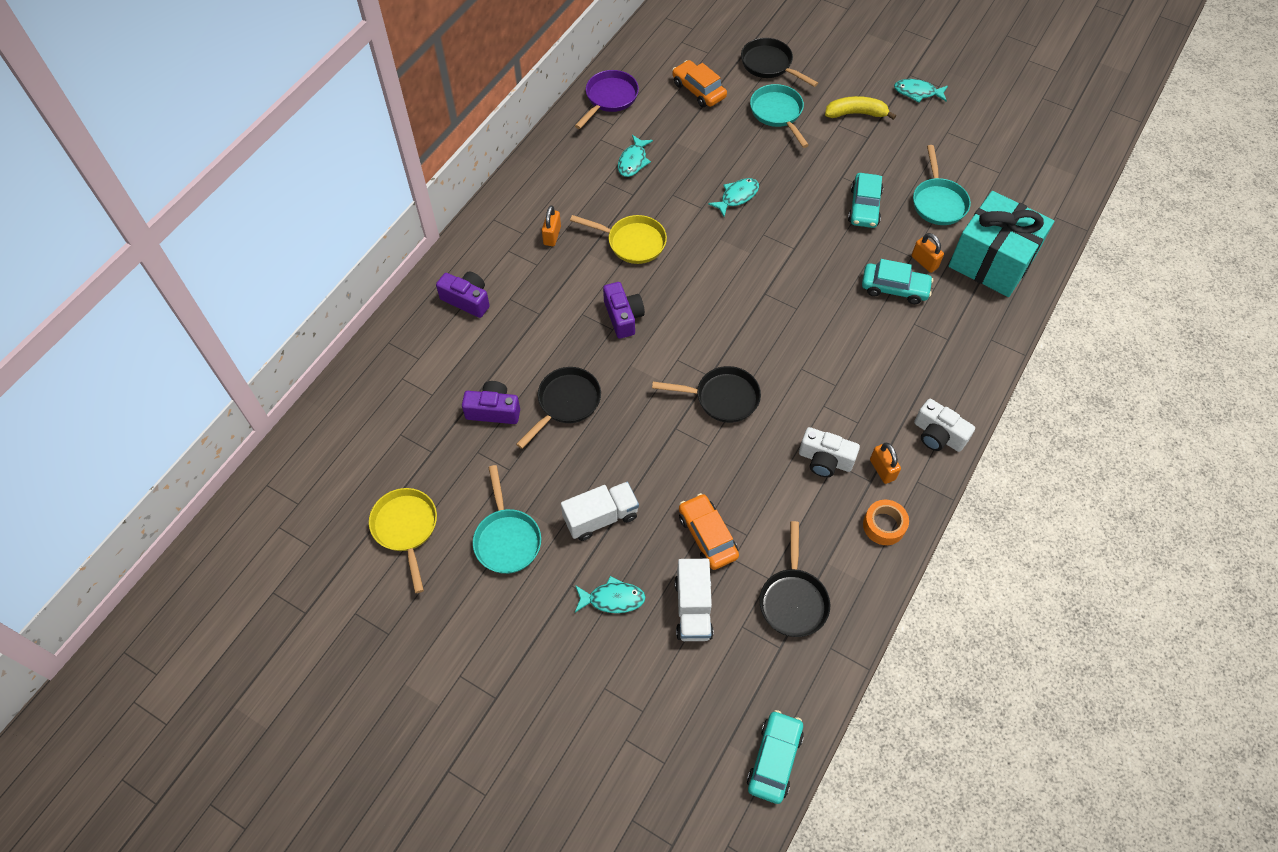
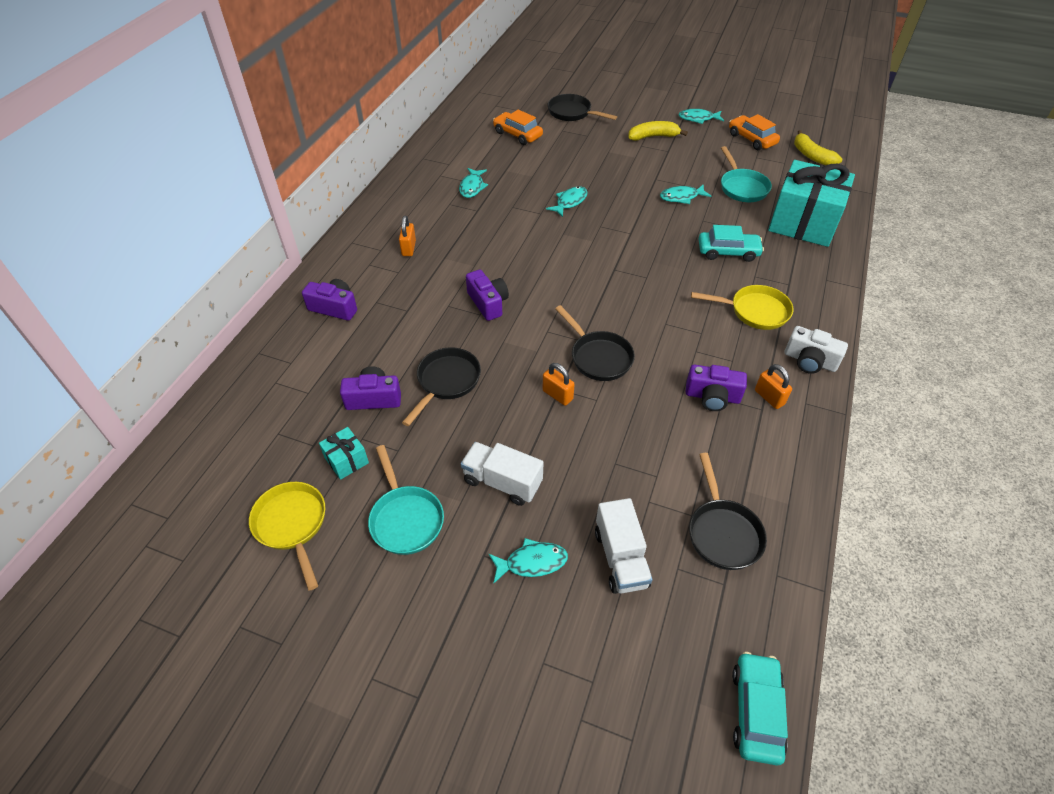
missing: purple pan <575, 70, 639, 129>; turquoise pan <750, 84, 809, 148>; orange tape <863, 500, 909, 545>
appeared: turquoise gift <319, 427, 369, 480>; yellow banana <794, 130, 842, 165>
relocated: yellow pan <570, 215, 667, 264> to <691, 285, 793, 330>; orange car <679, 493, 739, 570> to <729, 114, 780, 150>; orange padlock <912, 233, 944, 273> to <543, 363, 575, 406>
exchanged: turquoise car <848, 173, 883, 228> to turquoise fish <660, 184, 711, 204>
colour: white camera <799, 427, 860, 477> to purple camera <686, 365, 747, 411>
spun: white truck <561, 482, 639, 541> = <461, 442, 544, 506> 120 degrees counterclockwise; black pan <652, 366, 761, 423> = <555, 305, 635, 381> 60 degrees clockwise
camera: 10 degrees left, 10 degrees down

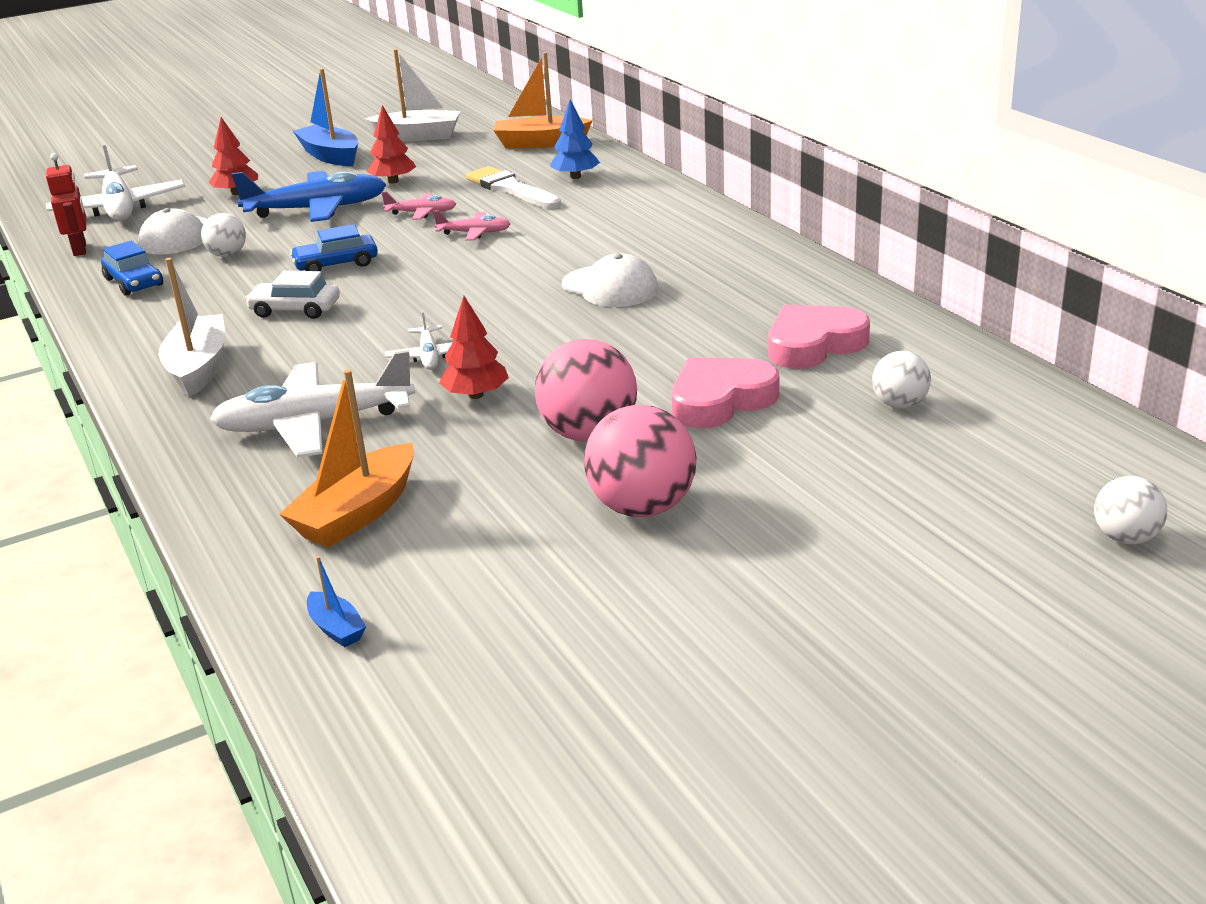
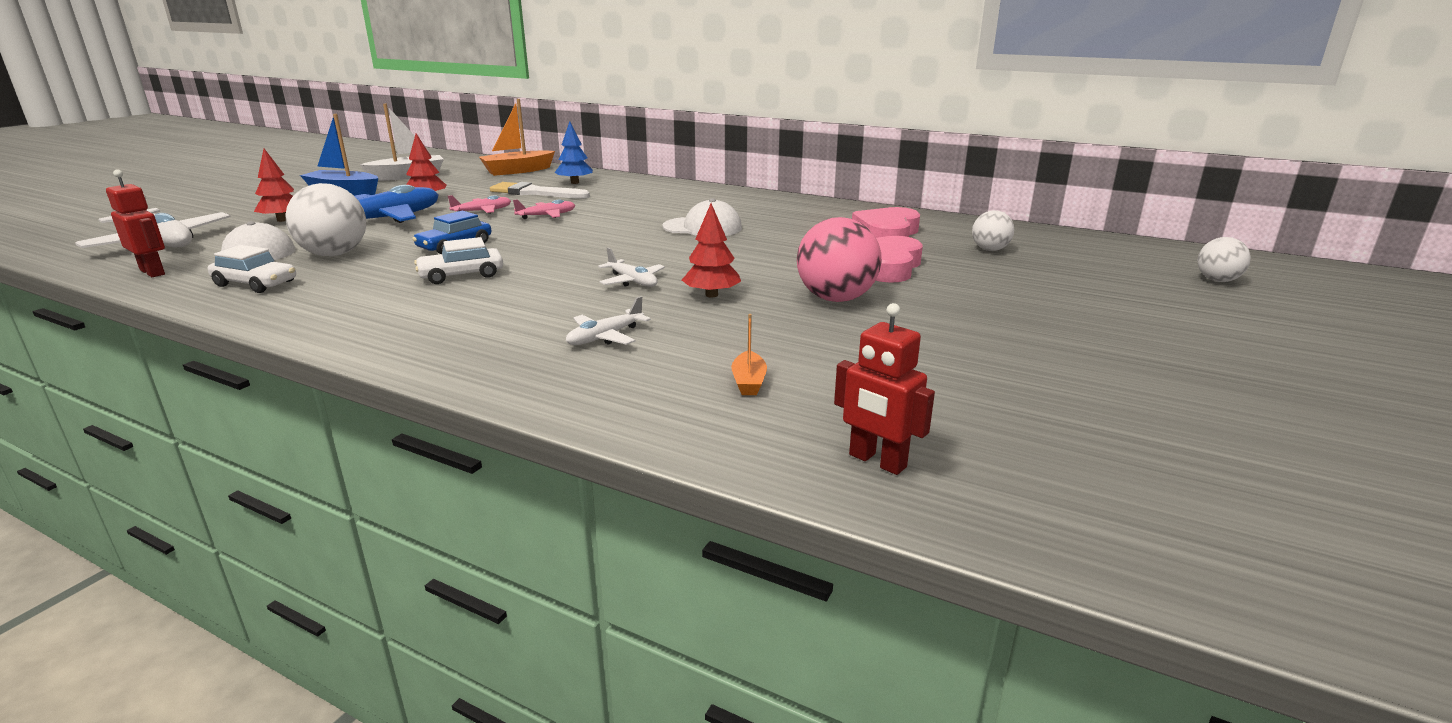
missing: white boat <159, 258, 225, 397>; pink ball <584, 405, 697, 517>
exchanged: blue boat <307, 556, 366, 647> to red robot <834, 303, 935, 475>
colour: blue car <101, 240, 163, 296> to white car <208, 245, 296, 293>
size: white ball <201, 213, 246, 257> = <285, 183, 366, 256> x1.75; white plane <210, 350, 415, 458> = <566, 296, 651, 345> x0.49; orange boat <279, 369, 414, 547> = <731, 314, 767, 395> x0.48
camera: 35 degrees left, 5 degrees down

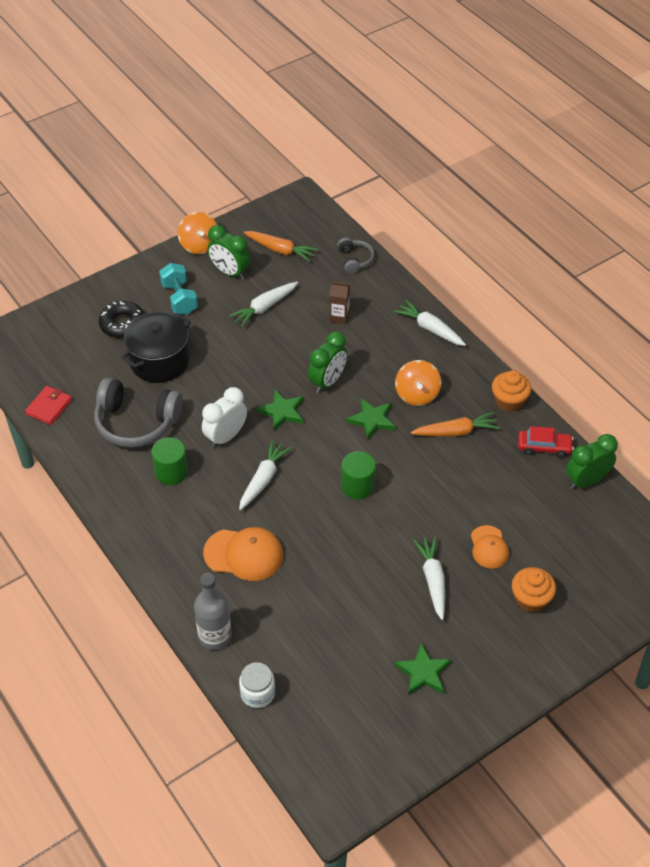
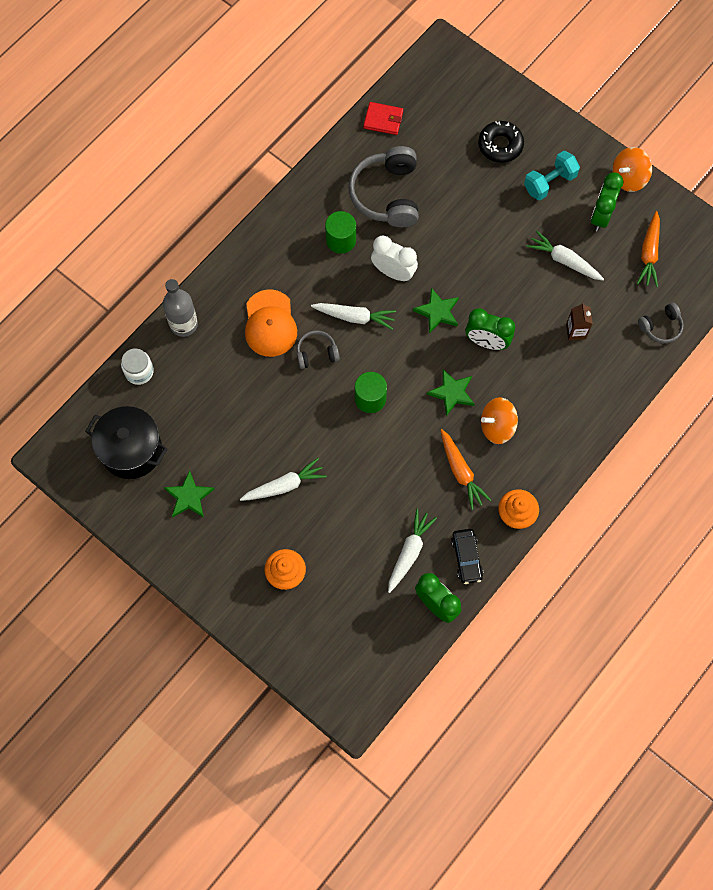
missing: orange cap <471, 525, 509, 569>
appeared: grey headphones <297, 330, 340, 369>
relocated: black pot <121, 312, 191, 383> to <86, 406, 167, 479>; white carrot <394, 300, 466, 346> to <388, 509, 437, 593>
colour: red car <518, 426, 574, 458> to black car <451, 529, 483, 584>
camera: 75 degrees right, 20 degrees up

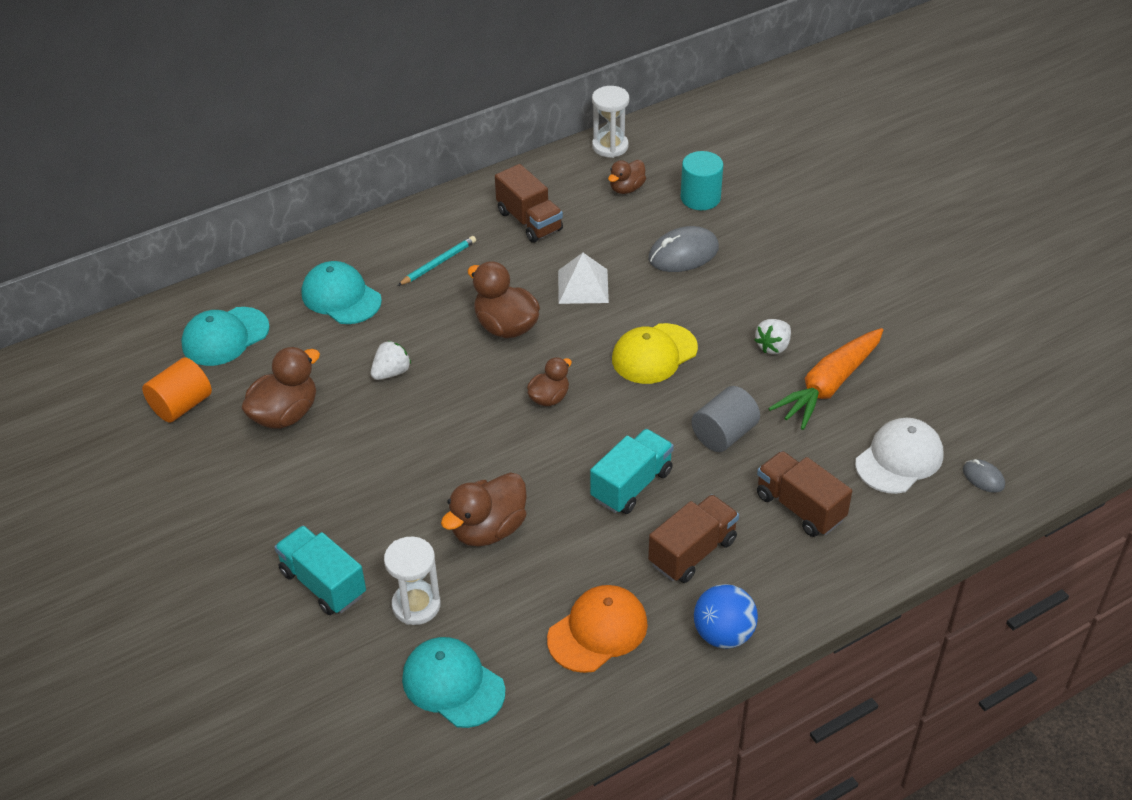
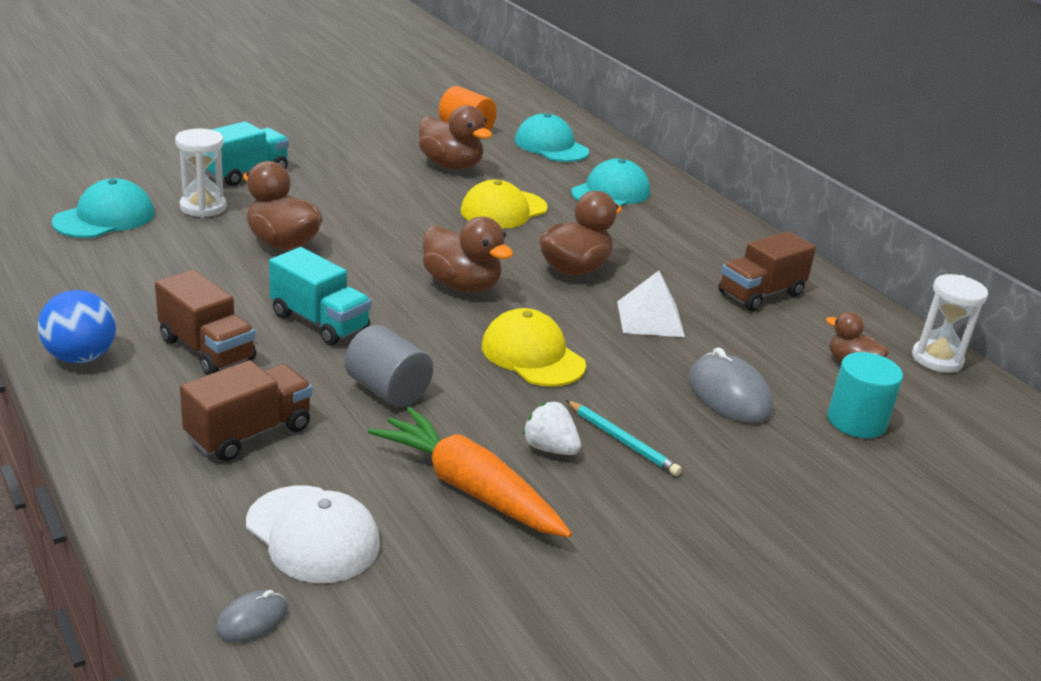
missing: orange cap <547, 585, 648, 673>
relocated: turquoise pencil <397, 236, 476, 286> to <566, 400, 682, 476>
exchanged: white strawberry <371, 341, 411, 380> to yellow cap <461, 180, 548, 229>
size: brown duck <527, 357, 572, 406> = <423, 217, 513, 292> x1.65
camera: 85 degrees right, 15 degrees down

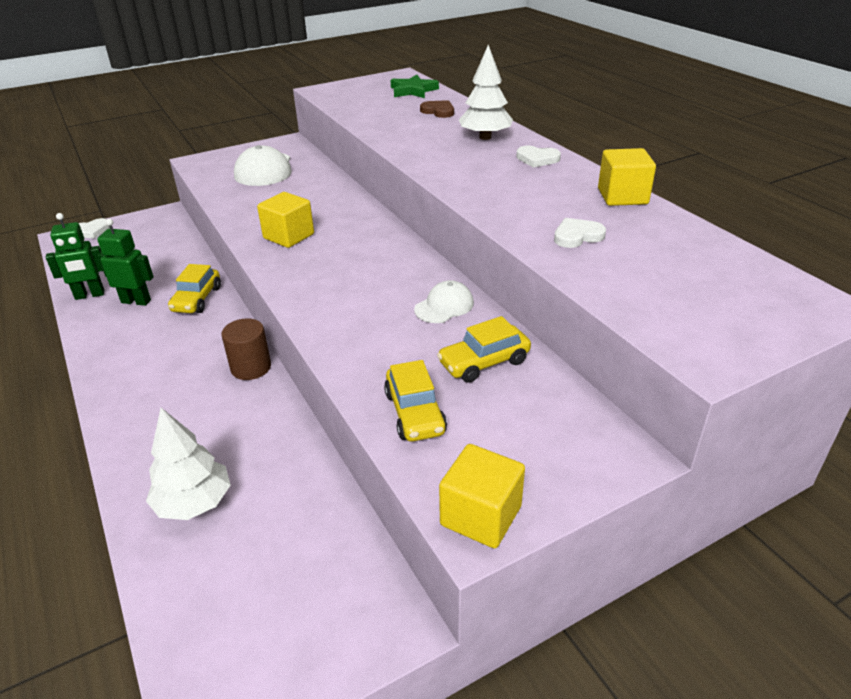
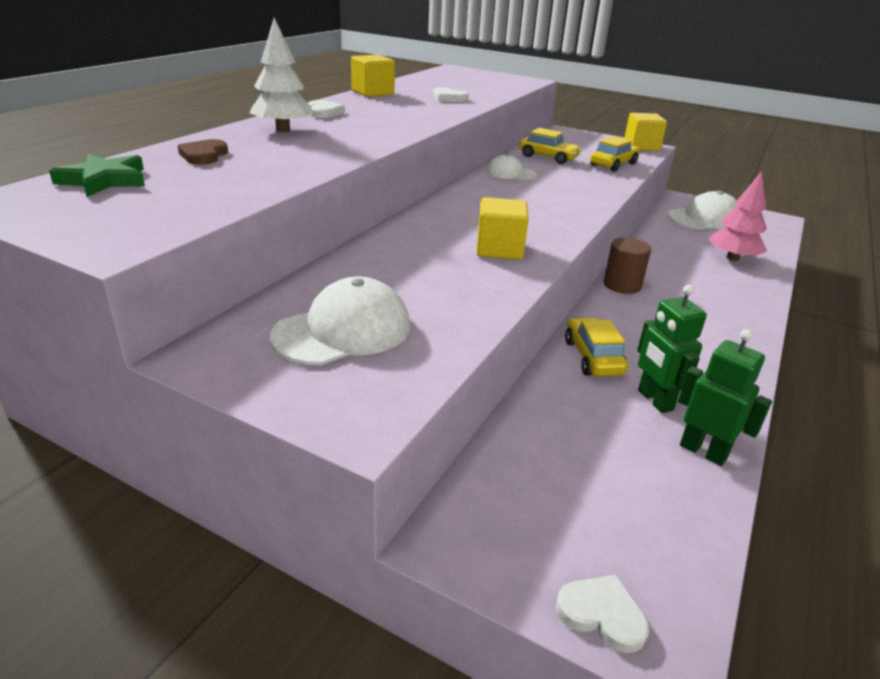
appeared: white cap <667, 191, 737, 229>
colour: white tree <146, 408, 231, 520> to pink tree <708, 171, 767, 261>
spun: yellow car <168, 264, 221, 313> = <565, 317, 628, 376> 75 degrees counterclockwise
camera: 125 degrees left, 5 degrees down

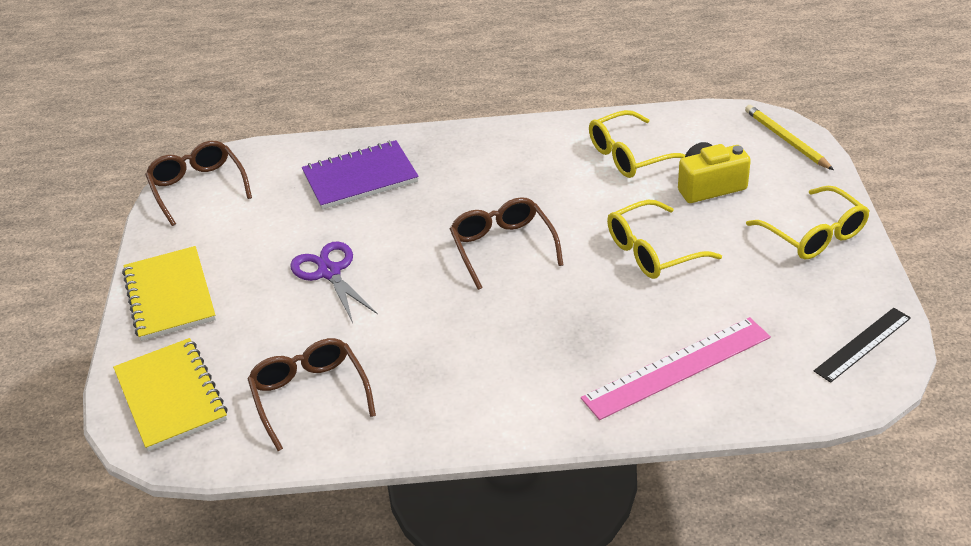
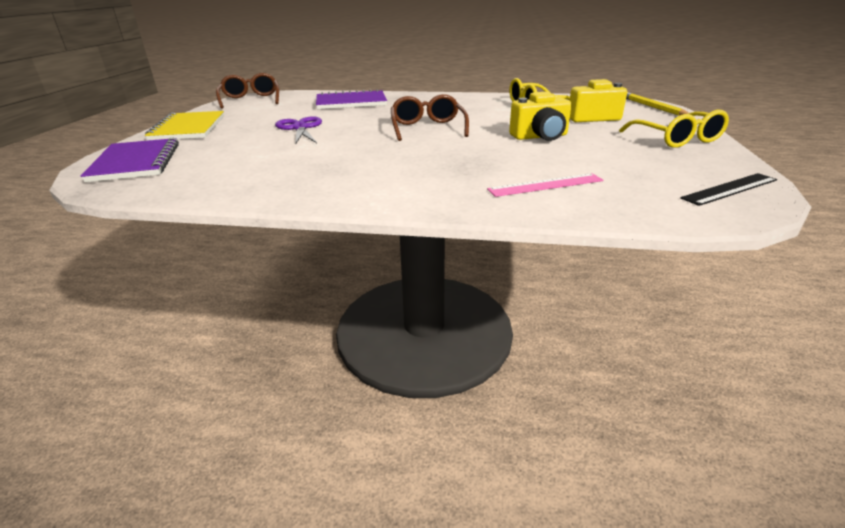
missing: brown glasses <248, 338, 376, 451>
exchanged: yellow glasses <607, 200, 722, 279> to yellow camera <509, 91, 572, 141>
colour: yellow notebook <113, 338, 228, 452> to purple notebook <81, 138, 179, 182>
size: pink ruler <581, 317, 771, 420> = <487, 173, 603, 197> x0.63
camera: 10 degrees right, 10 degrees down

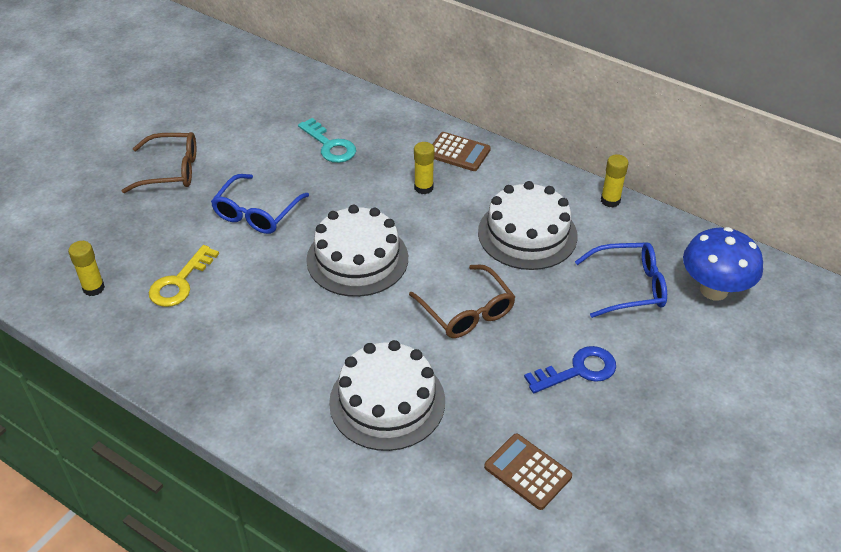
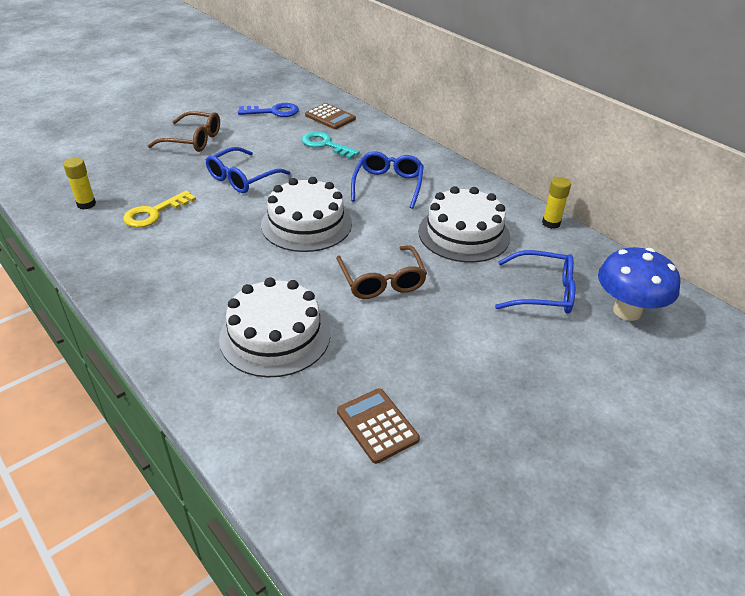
relocated: brown calculator <432, 132, 491, 171> to <305, 103, 356, 129>; blue key <524, 346, 616, 393> to <238, 103, 299, 117>
exchanged: yellow glue stick <414, 142, 434, 194> to blue glasses <351, 151, 424, 209>
spun: turquoise key <298, 118, 356, 163> = <302, 131, 360, 159> 150 degrees clockwise
camera: 15 degrees right, 5 degrees down

